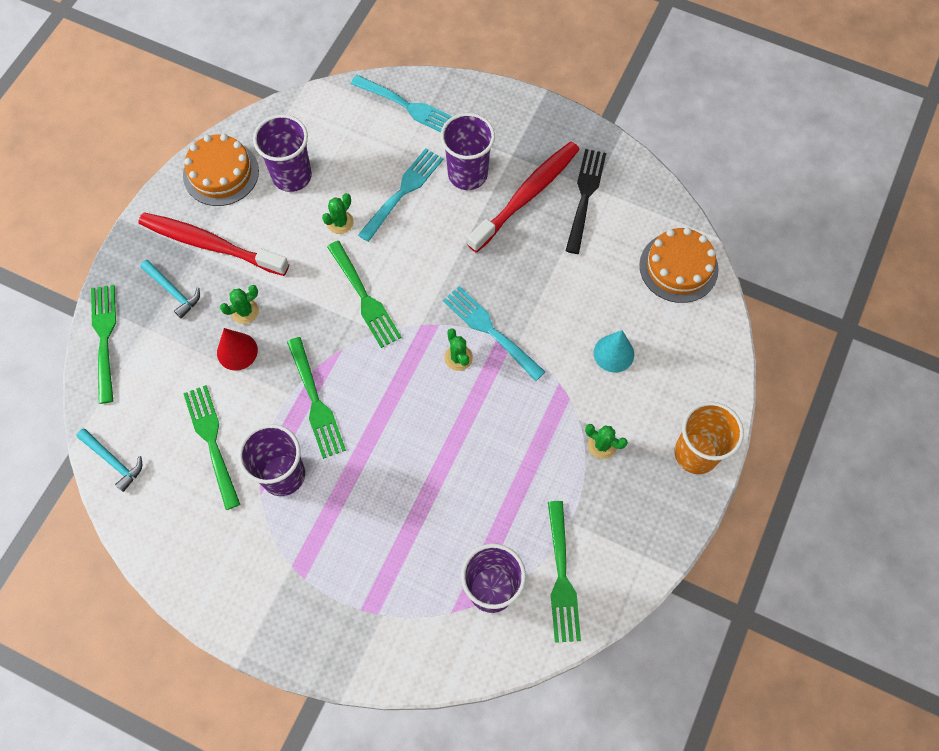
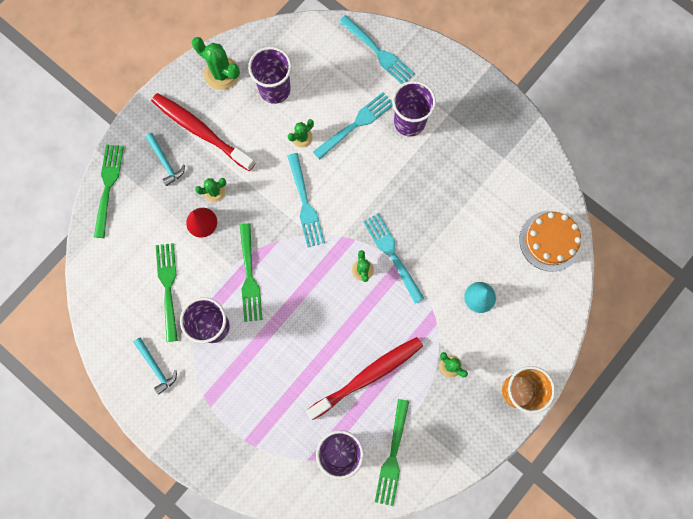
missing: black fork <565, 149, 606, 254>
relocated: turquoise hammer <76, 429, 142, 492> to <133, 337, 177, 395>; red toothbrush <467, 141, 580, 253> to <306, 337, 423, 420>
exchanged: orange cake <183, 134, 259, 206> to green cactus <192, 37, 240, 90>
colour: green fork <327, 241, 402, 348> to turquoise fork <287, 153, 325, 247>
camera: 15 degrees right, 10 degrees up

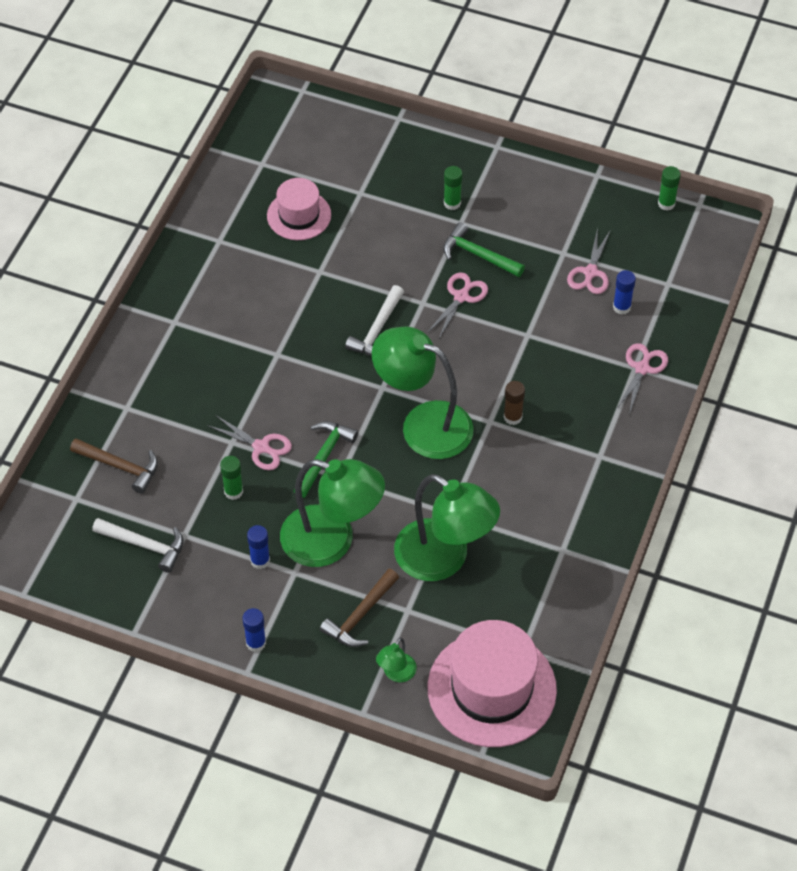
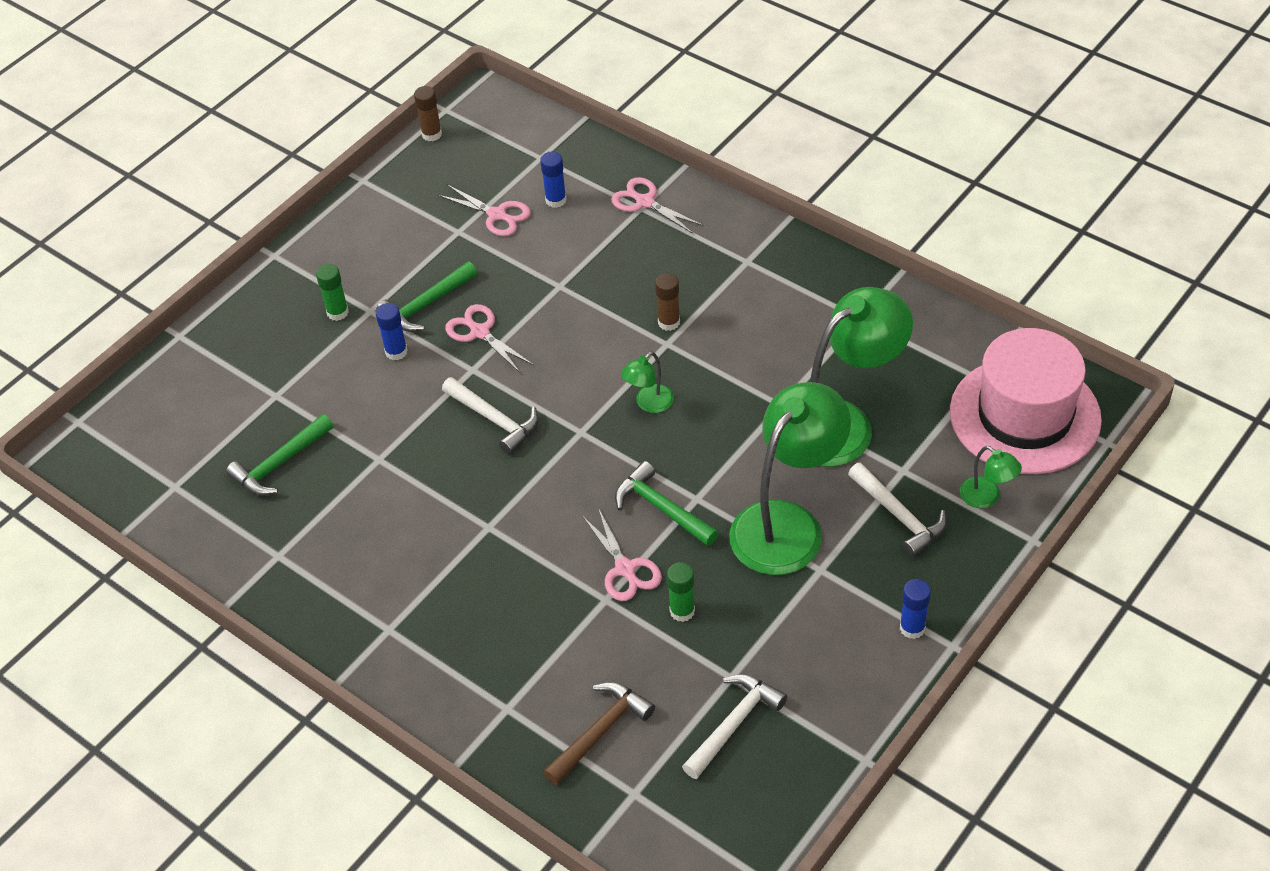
relocated: blue glue stick <247, 525, 270, 569> to <376, 303, 407, 360>
exchanged: pink hat <267, 178, 331, 240> to green hammer <226, 414, 333, 496>
colour: brown hammer <320, 568, 399, 647> to white hammer <848, 462, 947, 557>; green glue stick <658, 166, 681, 211> to brown glue stick <414, 86, 442, 141>
spun: pink scissors <207, 415, 292, 470> = <582, 508, 662, 601> 105 degrees clockwise
size: green lamp <372, 327, 474, 459> = <621, 352, 674, 413> x0.43
camera: 70 degrees left, 5 degrees down

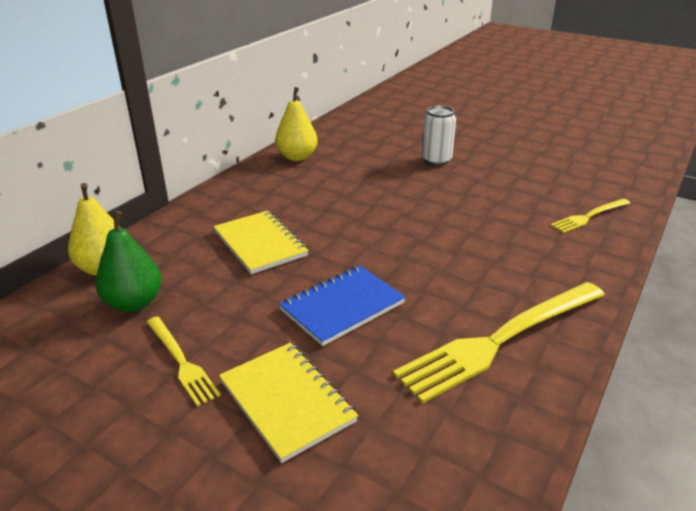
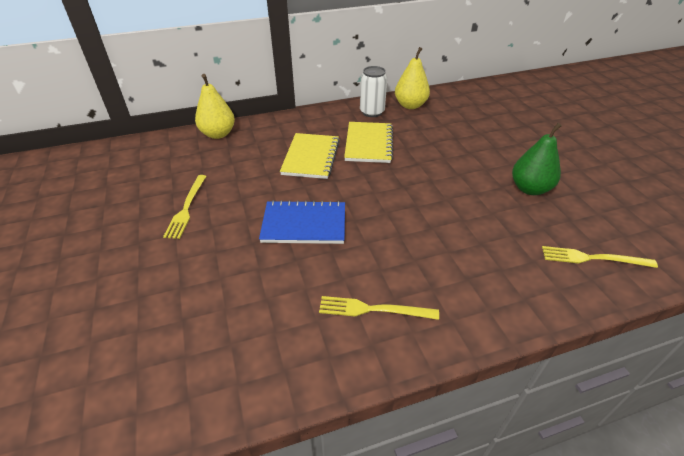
relocated: green pear <95, 211, 162, 312> to <512, 123, 562, 195>; yellow notebook <219, 343, 358, 463> to <344, 122, 393, 163>; white can <422, 106, 456, 166> to <360, 66, 387, 117>
size: yellow fork <393, 282, 605, 404> = <319, 296, 439, 320> x0.52
camera: 40 degrees right, 10 degrees up

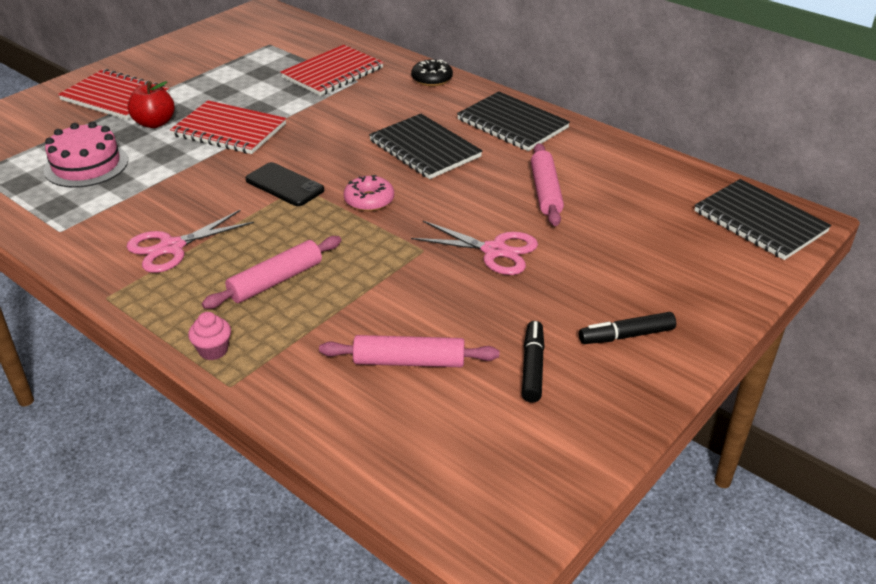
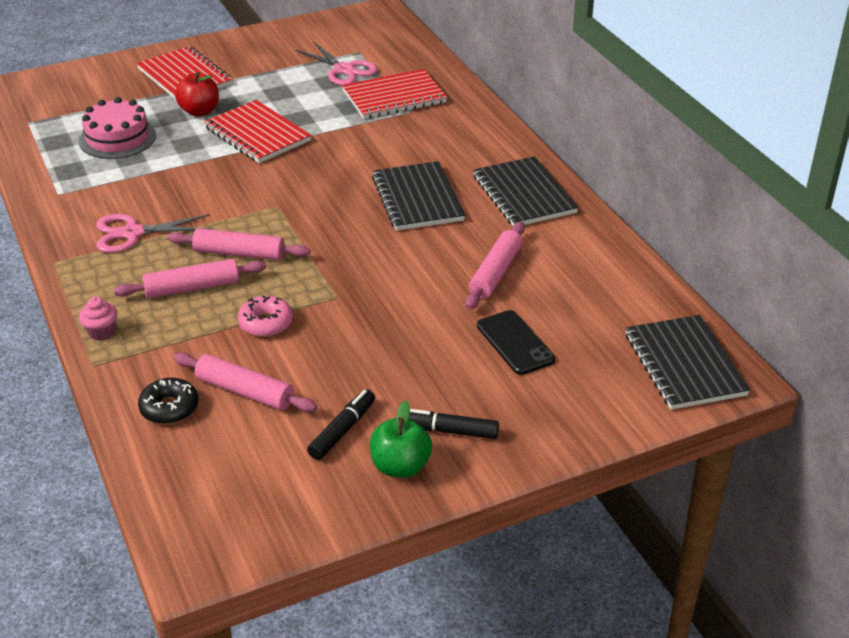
appeared: pink rolling pin <167, 228, 310, 260>; green apple <370, 401, 432, 478>
relocated: black phone <245, 162, 324, 206> to <477, 310, 555, 375>; pink donut <344, 175, 394, 211> to <238, 295, 293, 337>; black donut <411, 59, 453, 86> to <138, 378, 199, 424>; pink scissors <411, 221, 538, 275> to <295, 41, 378, 85>
camera: 25 degrees right, 0 degrees up

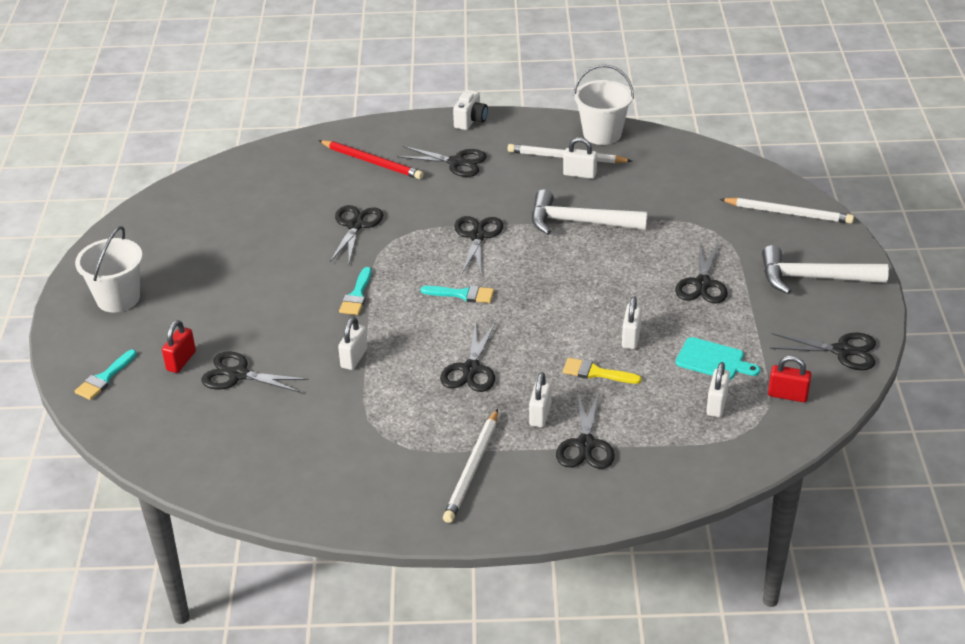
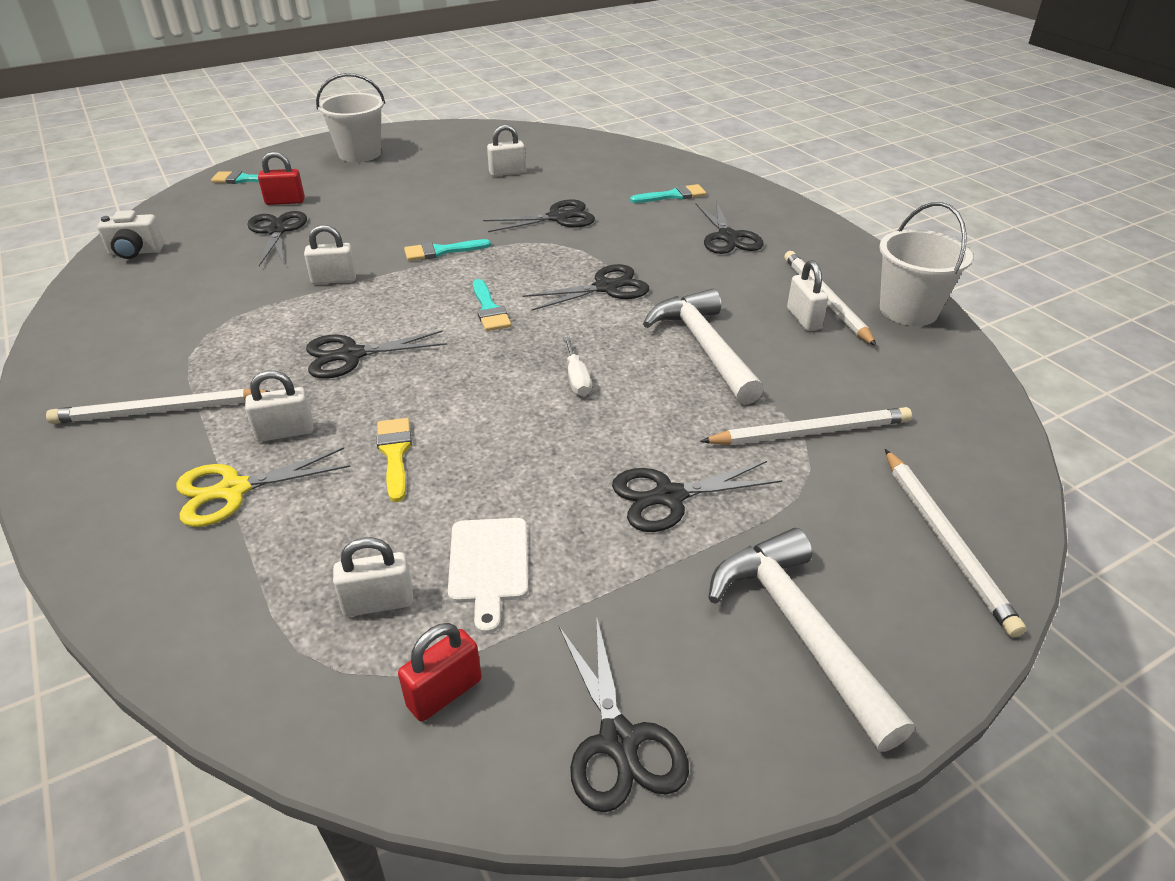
appeared: white screwdriver <564, 337, 591, 396>; white pencil <700, 407, 912, 445>
relocated: white camera <453, 90, 488, 130> to <97, 210, 164, 259>; white padlock <622, 296, 642, 349> to <487, 124, 526, 176>
exchanged: red pencil <318, 140, 424, 179> to turquoise brush <630, 184, 706, 203>
colour: black scissors <556, 392, 615, 469> to yellow scissors <176, 447, 351, 527>; turquoise cutting board <676, 337, 760, 380> to white cutting board <448, 518, 528, 634>
spun: red padlock <768, 356, 811, 402> = <398, 623, 482, 722> 60 degrees clockwise
camera: 60 degrees right, 0 degrees up

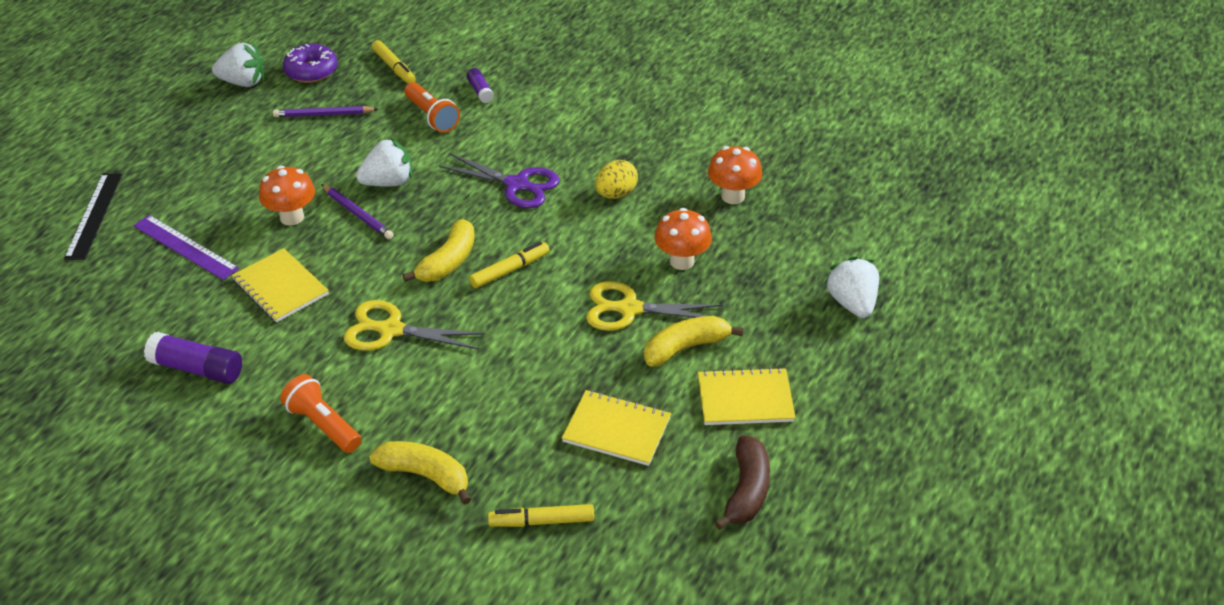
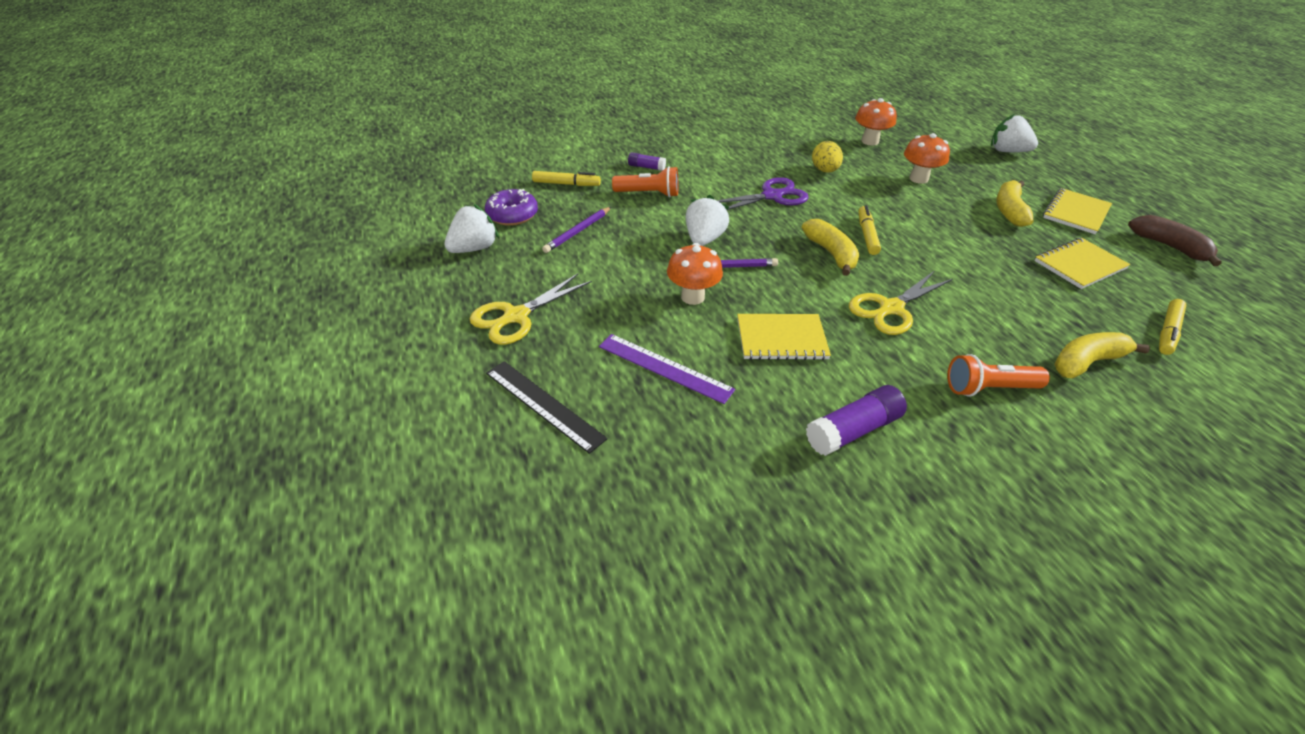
relocated: yellow scissors <586, 281, 723, 331> to <470, 274, 592, 345>
spun: purple ruler <133, 215, 239, 280> = <599, 334, 735, 404> 45 degrees clockwise
camera: 50 degrees left, 0 degrees up

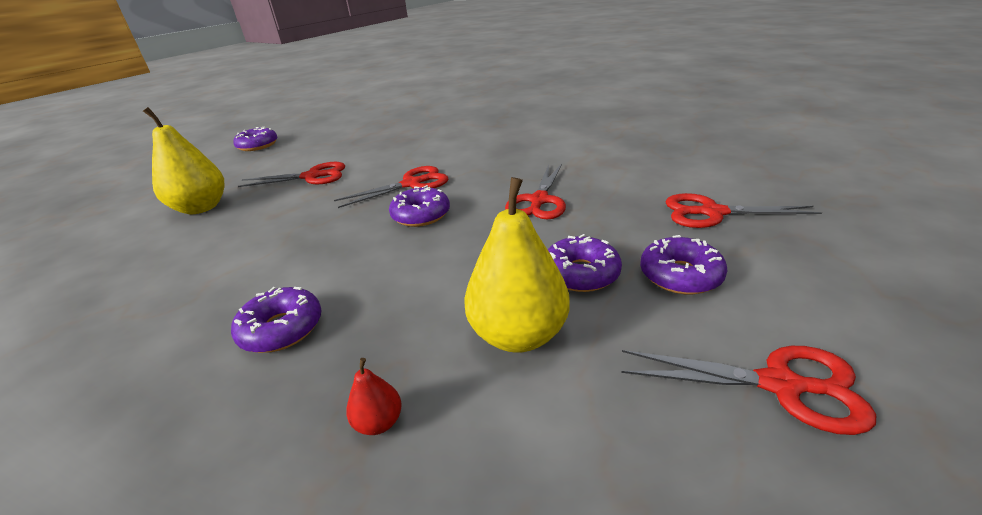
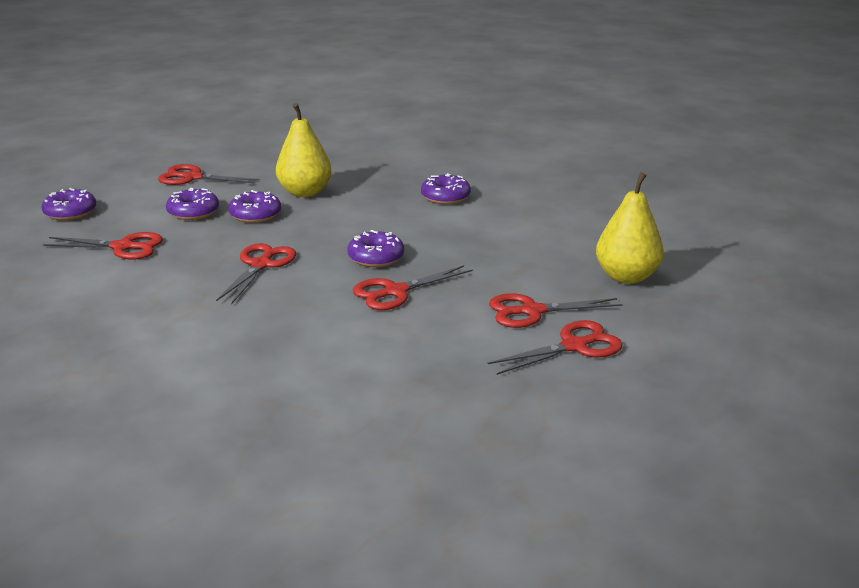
missing: red pear <346, 358, 402, 435>
appeared: red scissors <488, 320, 623, 375>
relocated: purple donut <233, 126, 277, 151> to <41, 188, 96, 220>
camera: 175 degrees right, 5 degrees down

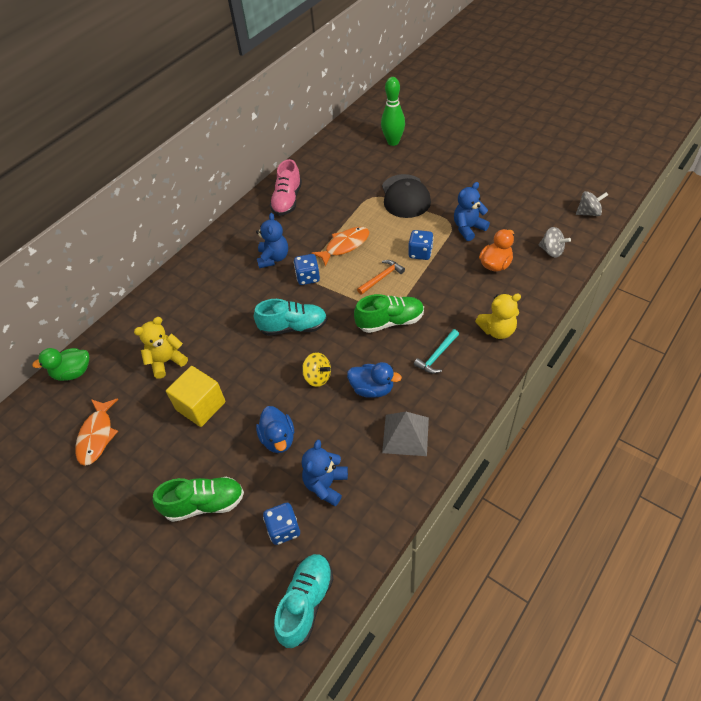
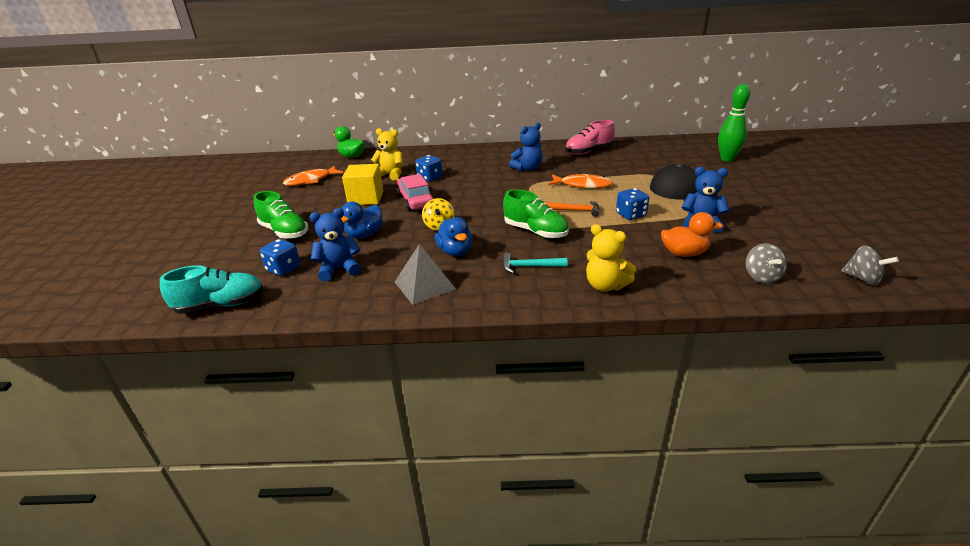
missing: turquoise shoe <254, 299, 327, 336>
appeared: pink car <396, 174, 434, 211>
relocated: blue dice <294, 254, 320, 285> to <415, 155, 442, 181>
camera: 50 degrees right, 20 degrees down

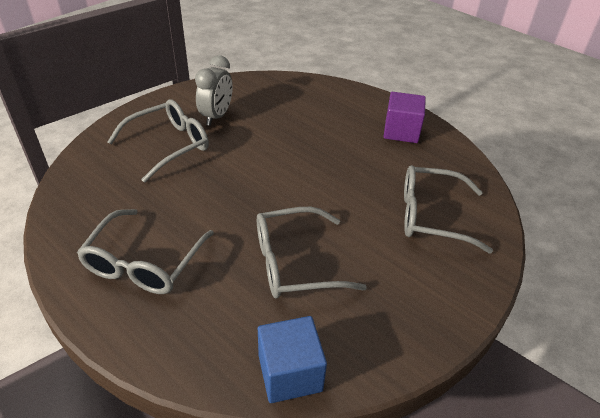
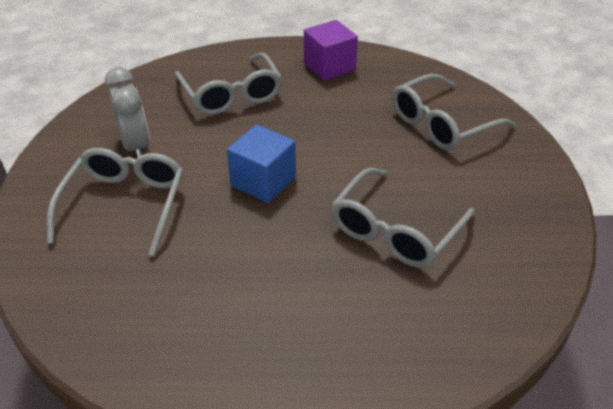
relocated: grey glasses <77, 209, 214, 294> to <175, 52, 282, 115>; blue cube <258, 316, 327, 403> to <227, 125, 296, 203>
camera: 40 degrees left, 0 degrees up

